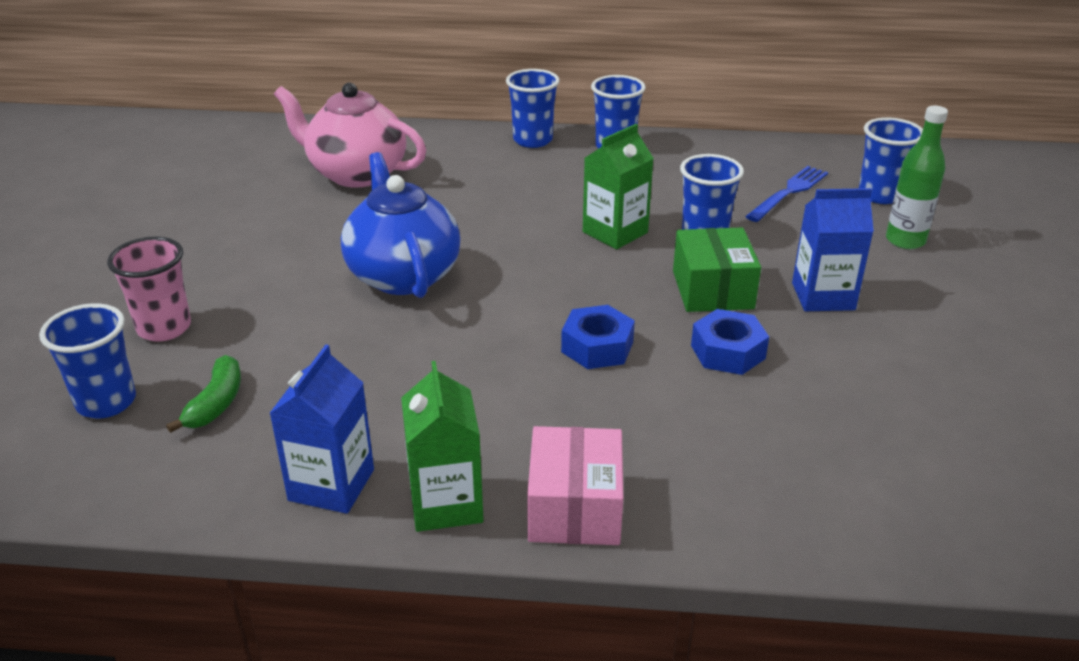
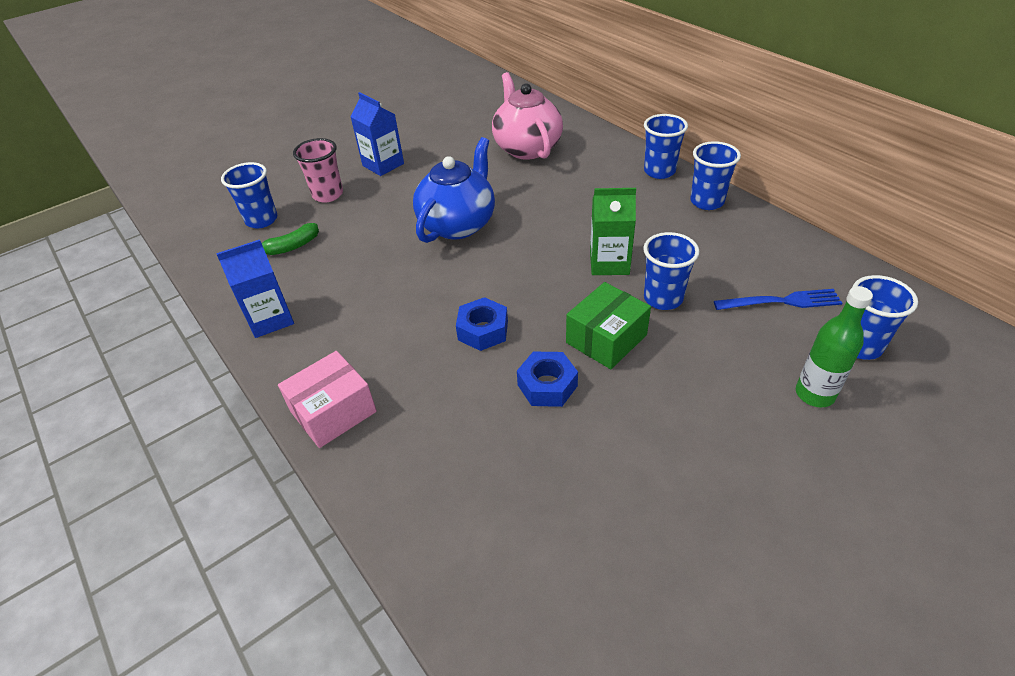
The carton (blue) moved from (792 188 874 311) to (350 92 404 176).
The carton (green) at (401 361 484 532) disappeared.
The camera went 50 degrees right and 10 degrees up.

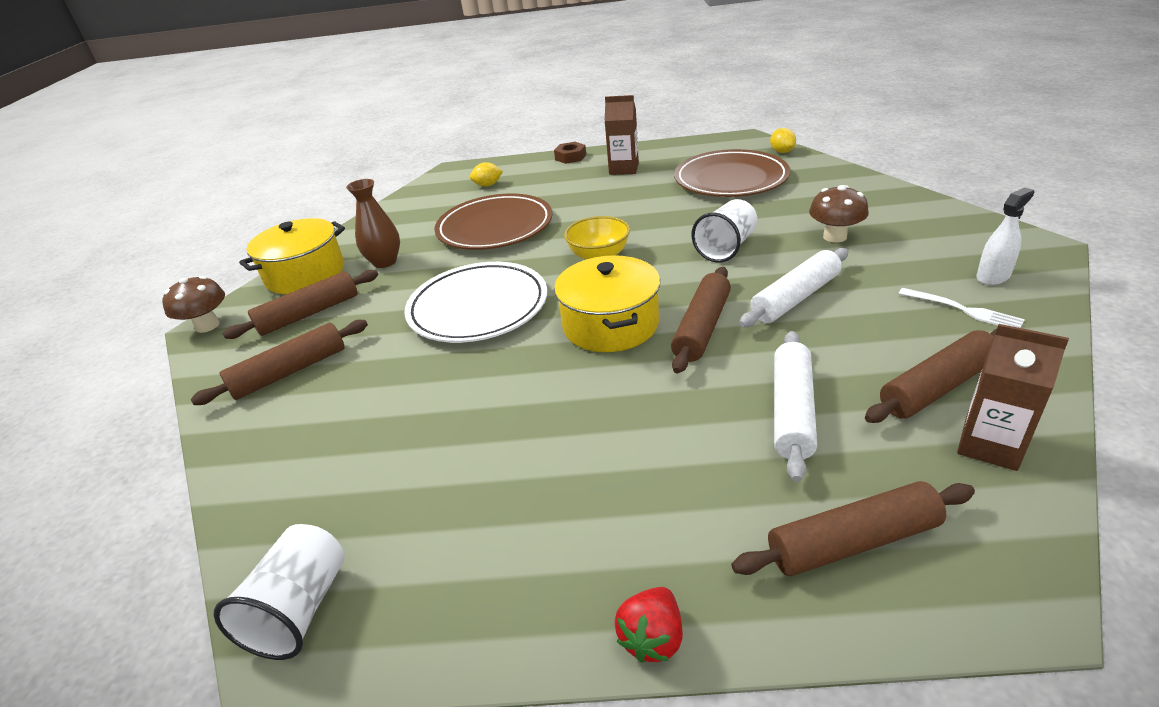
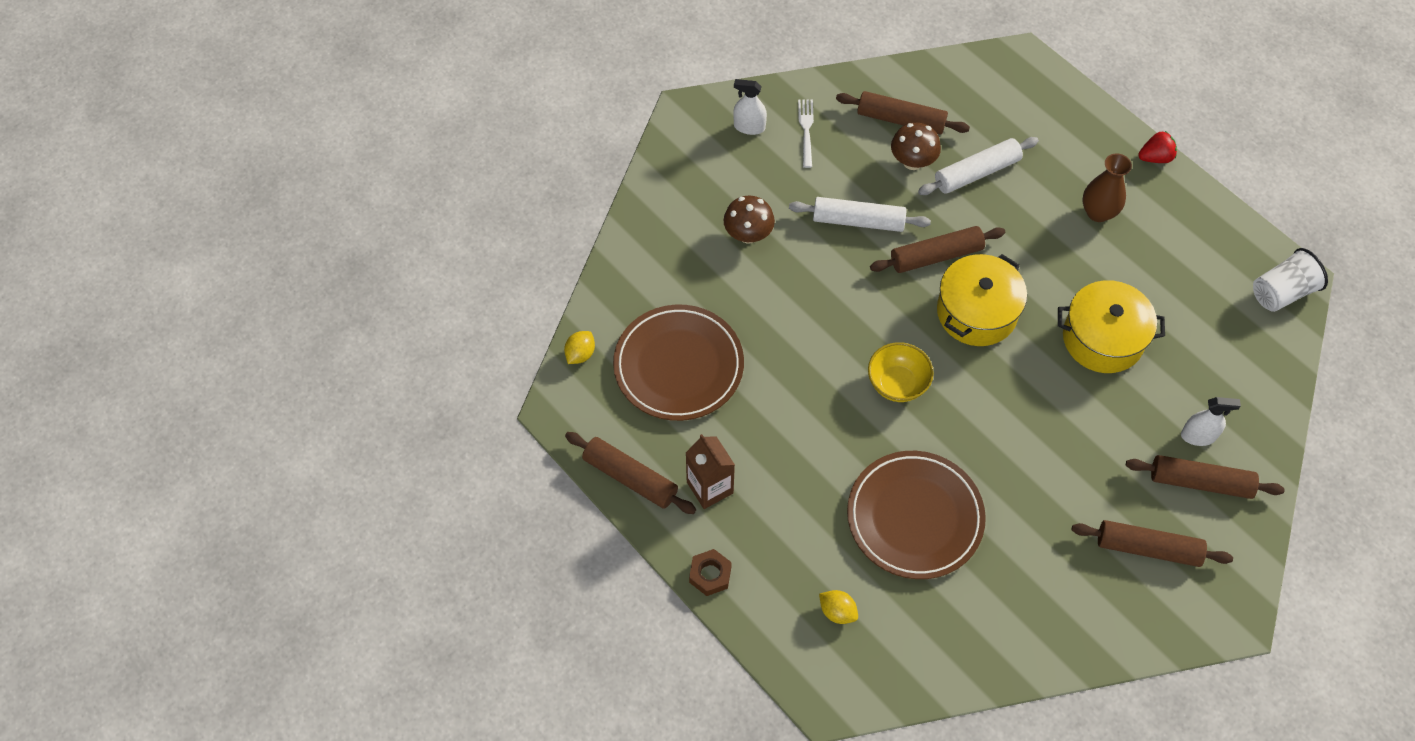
The vase (brown) moved from (346 179 400 268) to (1082 153 1132 222).
The cup (white) at (691 199 758 263) disappeared.
The pot (yellow) moved from (239 218 345 294) to (1058 280 1165 373).
The plate (white) at (404 262 547 343) disappeared.
The mushroom (brown) moved from (162 276 225 333) to (891 123 941 170).
The carton (brown) at (957 324 1069 471) disappeared.
The rolling pin (brown) moved from (731 481 975 576) to (565 432 696 514).
The spray bottle (white) at (1181 397 1241 446) appeared.
The camera went 135 degrees left and 25 degrees up.

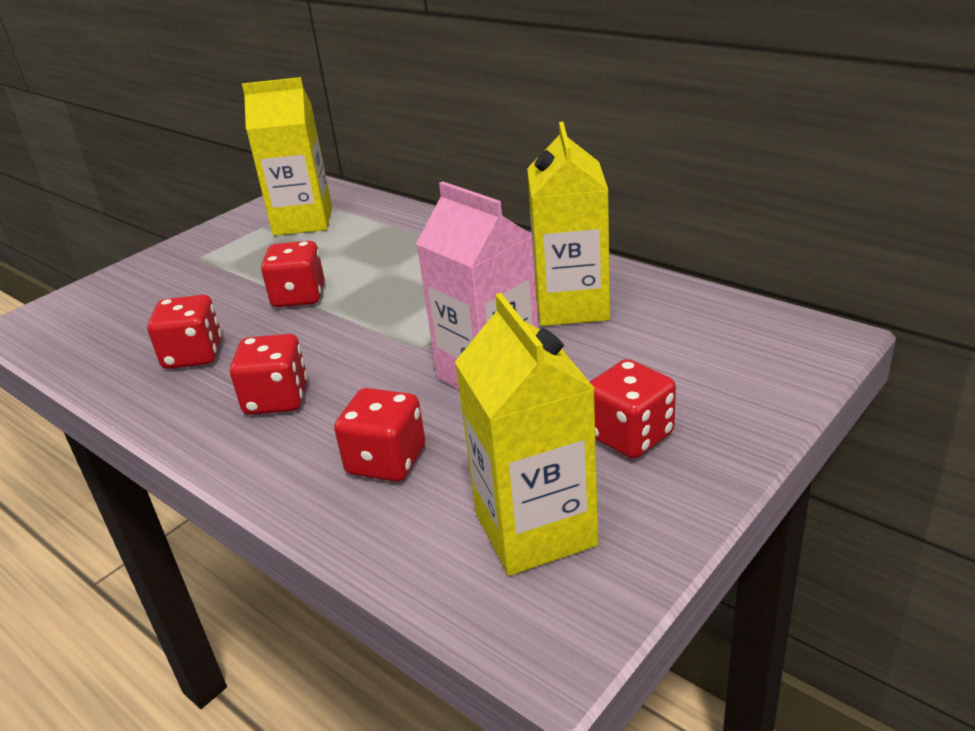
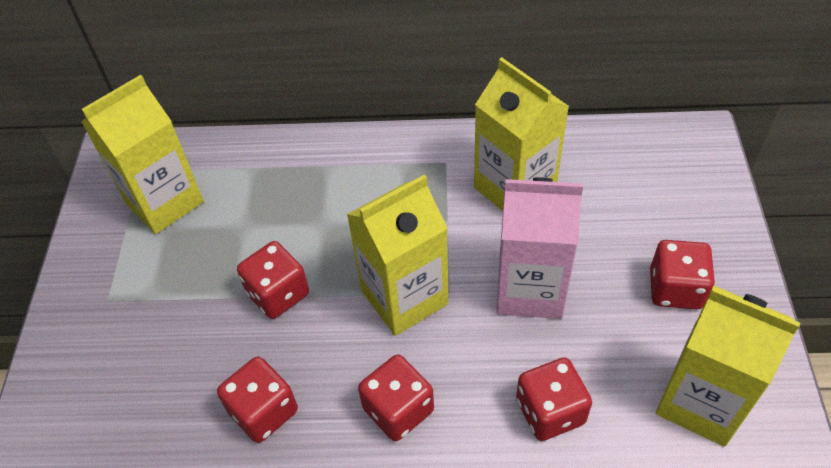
The carton (yellow) at (347 175 449 336) appeared.
The camera went 40 degrees left and 20 degrees up.

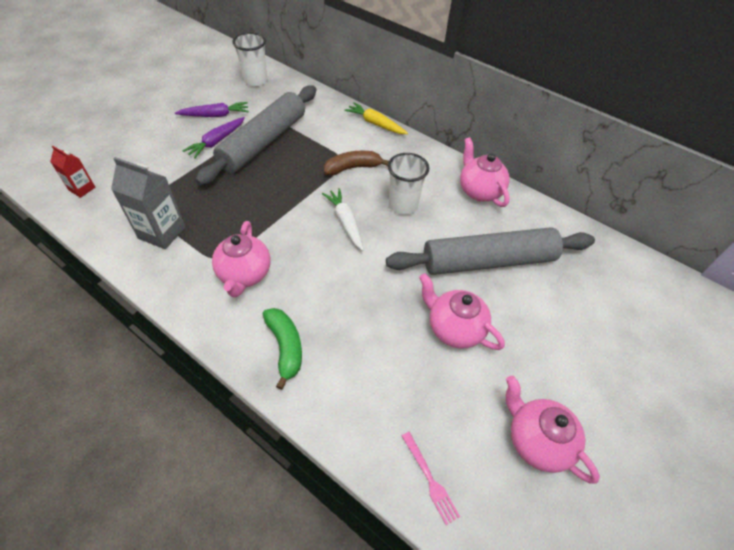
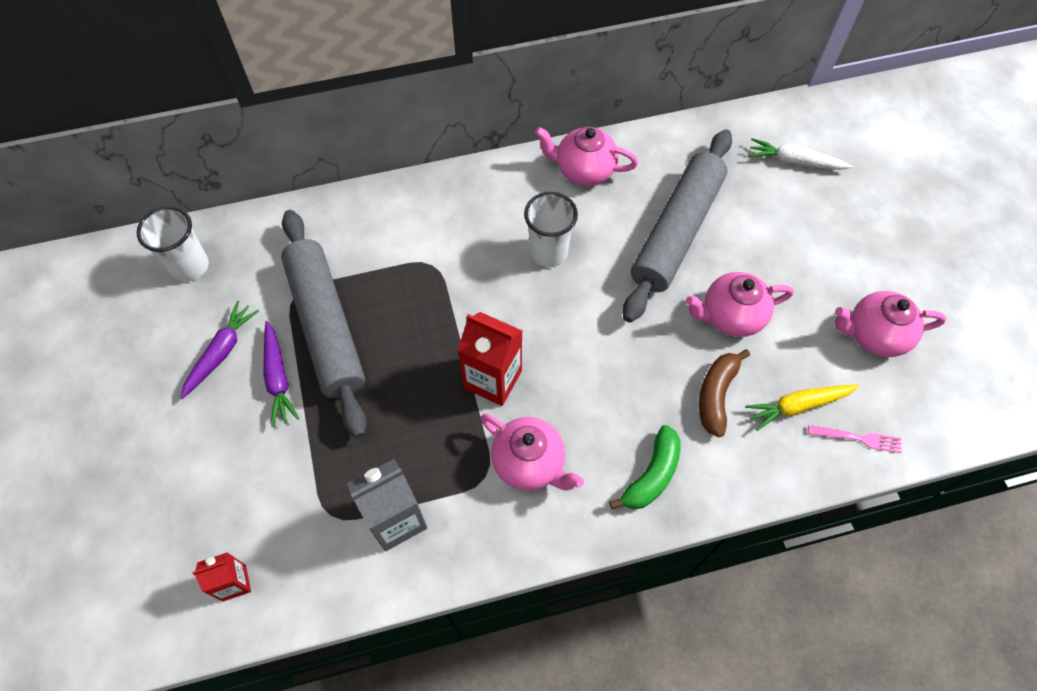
The carrot (yellow) moved from (344 102 408 134) to (745 385 859 431).
The banana (brown) moved from (324 151 389 176) to (699 349 750 437).
The carrot (white) moved from (322 188 364 251) to (749 138 853 170).
The banana (green) at (263 308 302 390) turned 105 degrees clockwise.
The carton (red) at (458 312 522 406) appeared.
The camera went 50 degrees left and 10 degrees up.

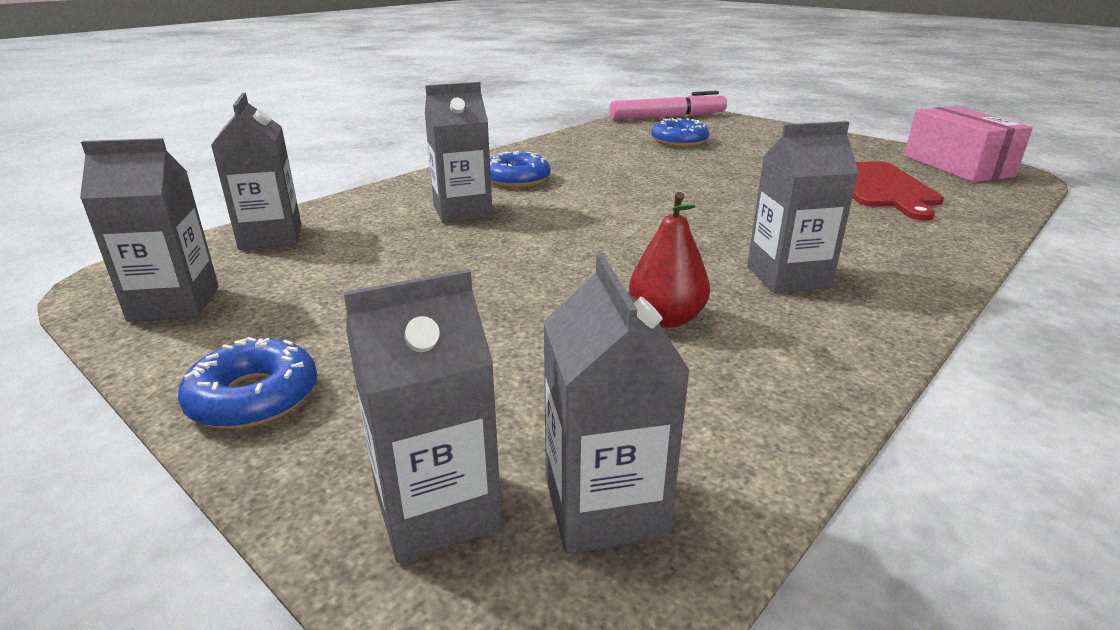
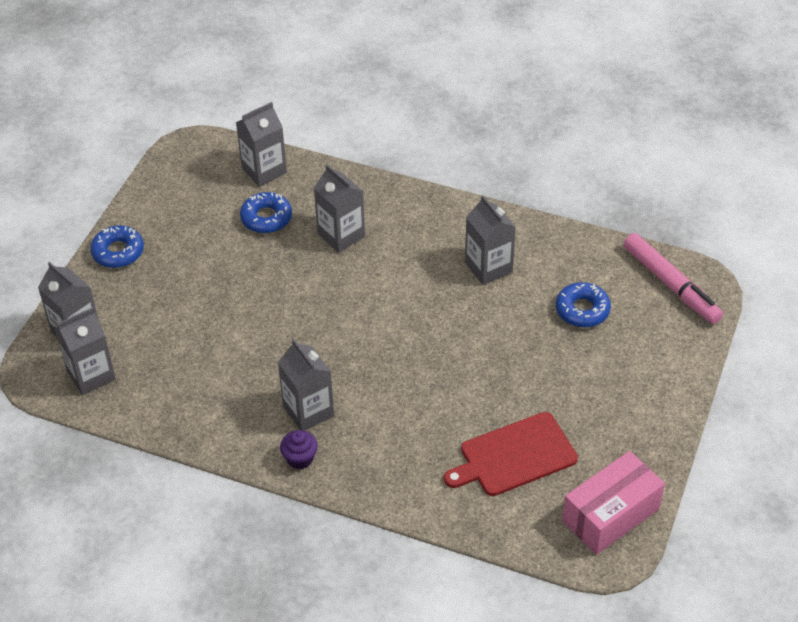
The carton (grey) moved from (80 138 219 322) to (465 195 516 285).
The donut (blue) moved from (490 151 551 188) to (240 192 292 233).
The pear (red) at (629 192 710 328) disappeared.
The cupcake (purple) at (280 430 318 469) appeared.
The camera went 70 degrees right and 20 degrees up.

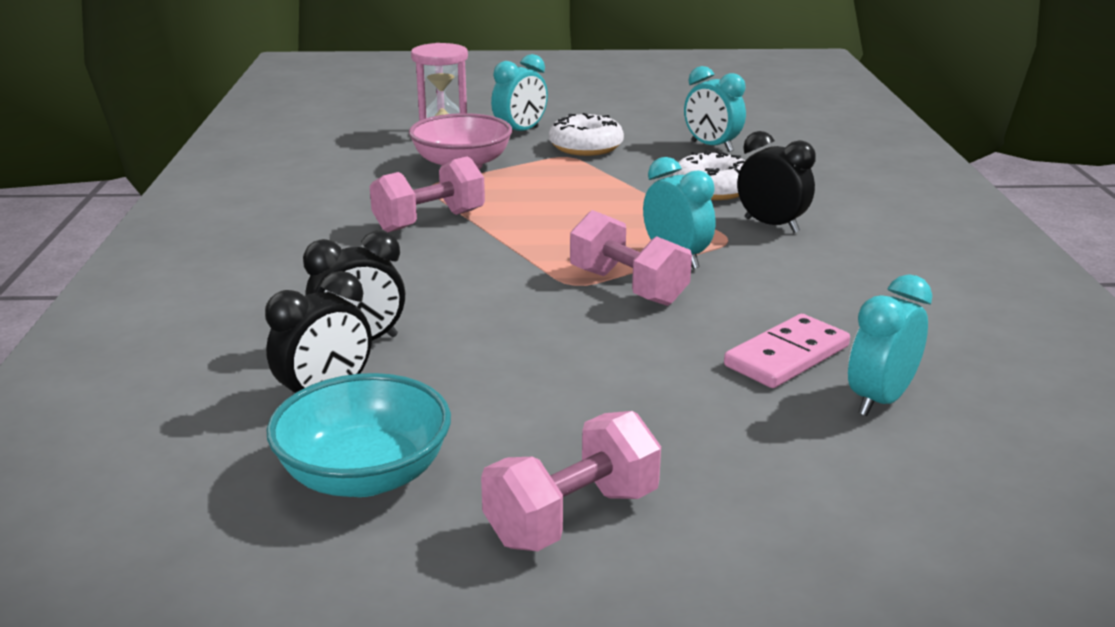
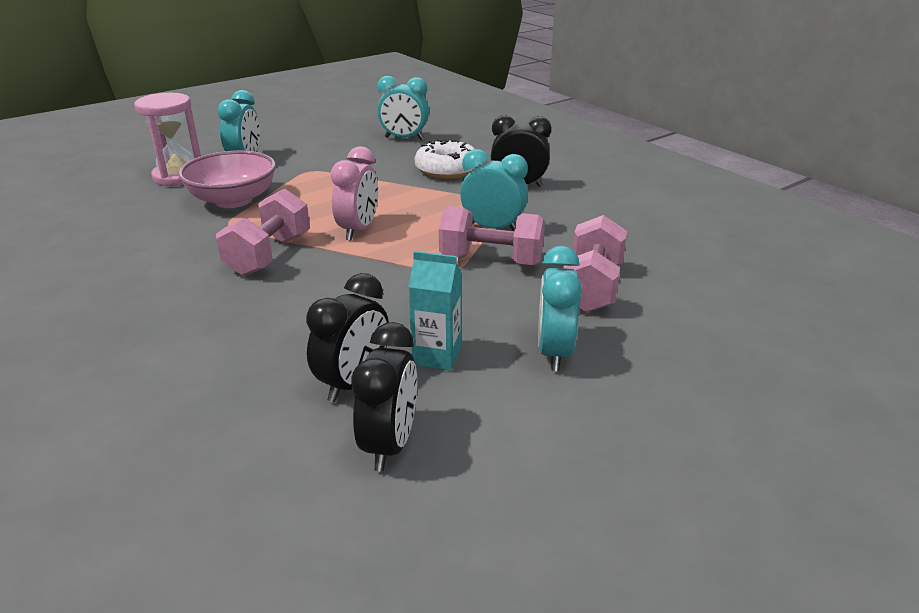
The donut (white) at (549 113 624 156) disappeared.
The clock (turquoise) moved from (848 274 932 416) to (538 246 582 371).
The domino (pink) at (724 314 850 388) disappeared.
The bowl (turquoise) at (267 373 451 497) disappeared.
The dumbbell (pink) moved from (481 411 661 551) to (563 215 627 313).
The clock (pink) at (330 146 378 240) appeared.
The carton (turquoise) at (408 251 461 371) appeared.
The camera went 35 degrees left and 5 degrees up.

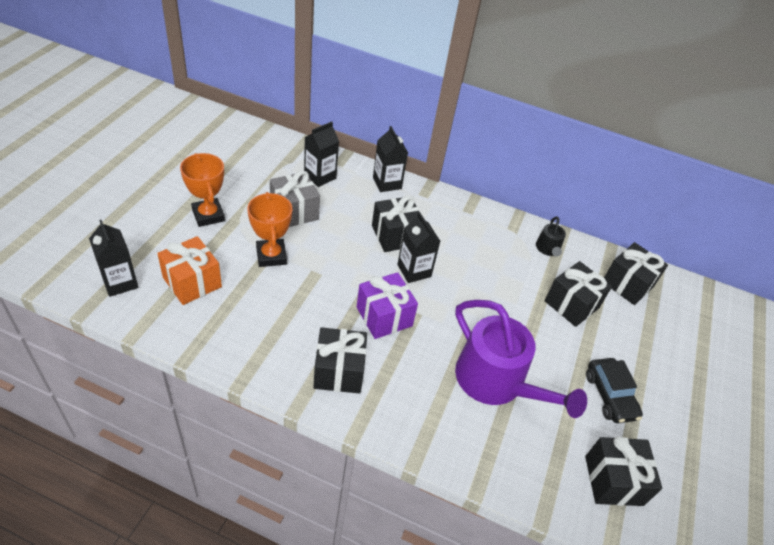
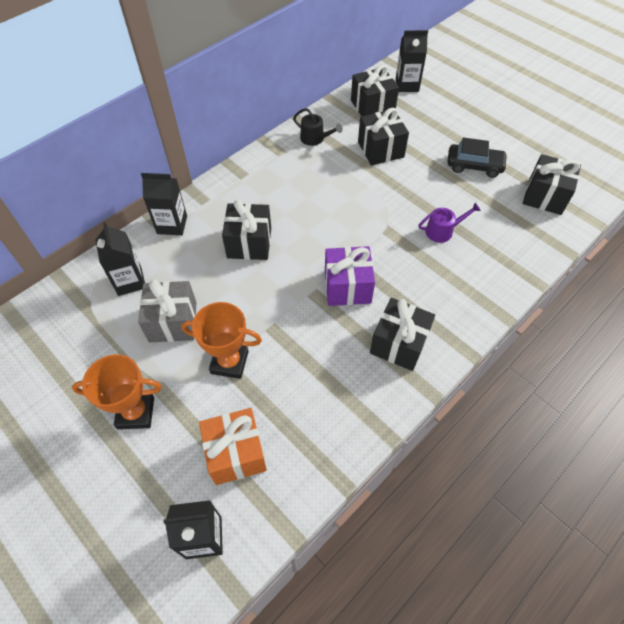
The carton (black) moved from (397 212 440 283) to (396 30 428 92).
The watering can (purple) at (455 300 587 418) changed to 0.44 times the size.
The camera went 60 degrees left and 10 degrees up.

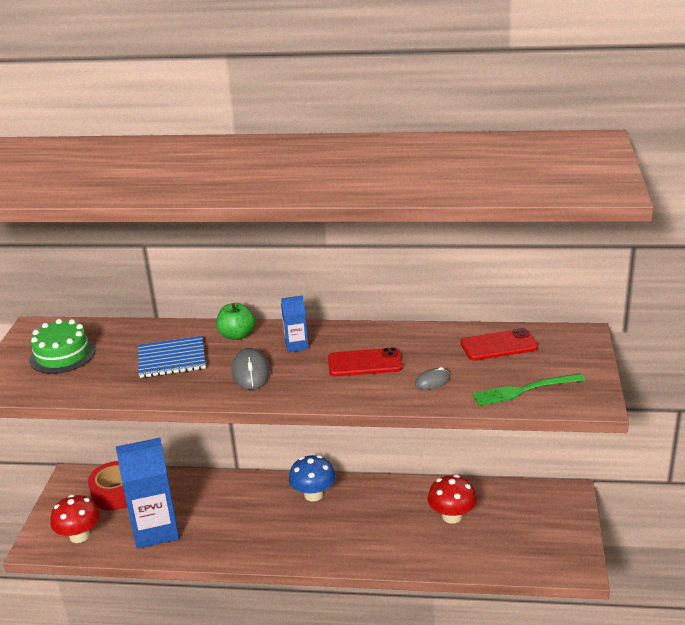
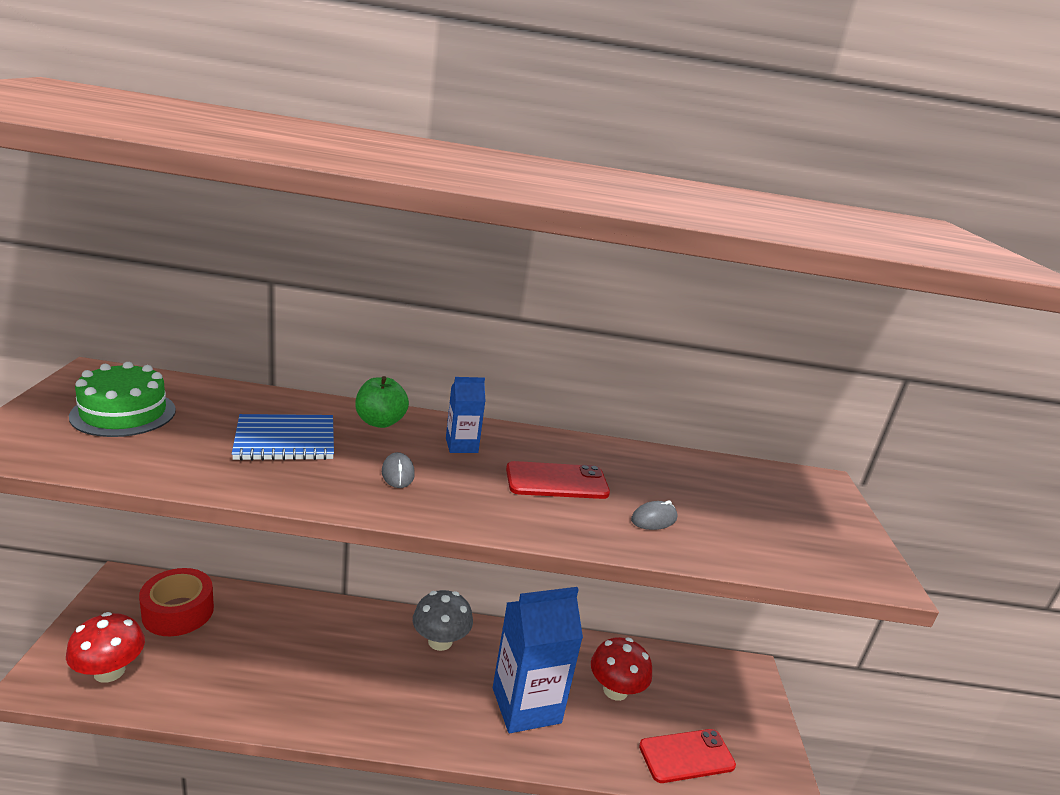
The phone (red) moved from (461 328 538 361) to (639 729 736 783).
The mouse (grey) at (232 348 270 390) changed to 0.60 times the size.
The fork (green) at (472 373 585 406) disappeared.
The carton (blue) moved from (116 438 179 549) to (493 587 583 733).
The mushroom (blue) at (289 455 336 502) became the mushroom (grey) at (413 590 473 651).
The camera went 10 degrees left and 5 degrees down.

